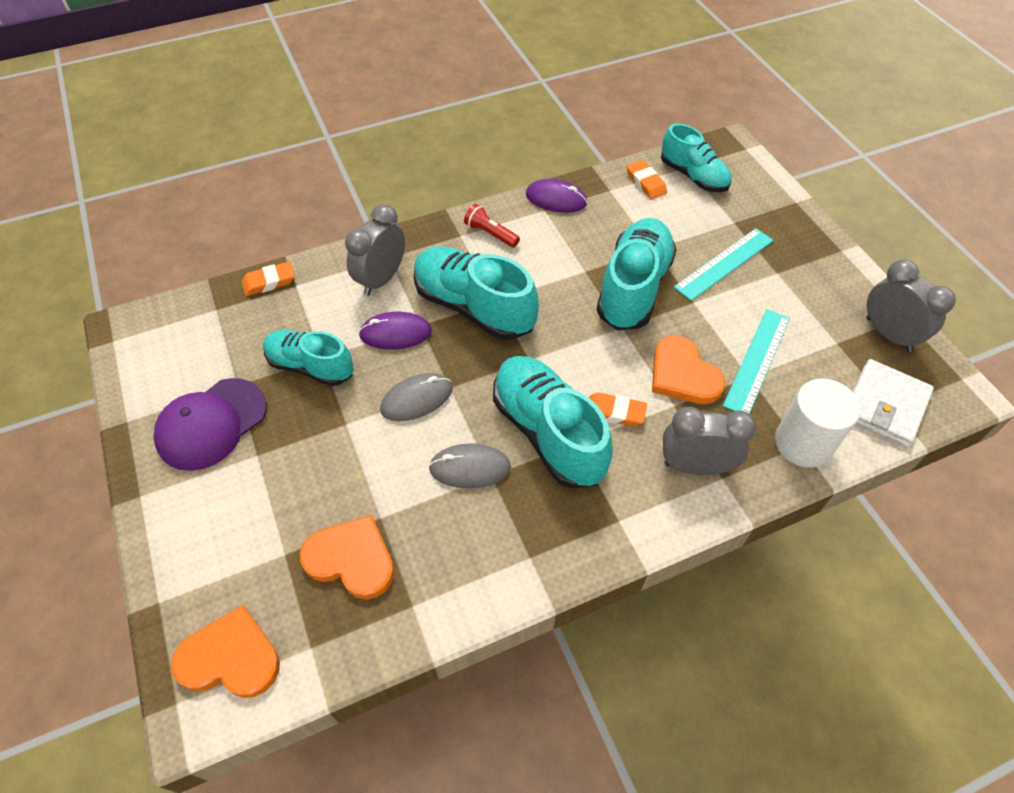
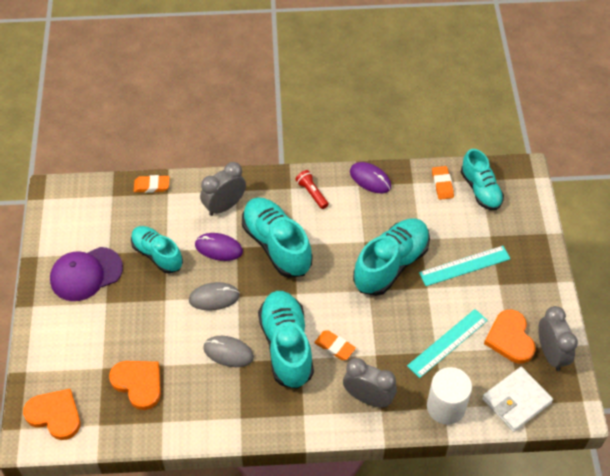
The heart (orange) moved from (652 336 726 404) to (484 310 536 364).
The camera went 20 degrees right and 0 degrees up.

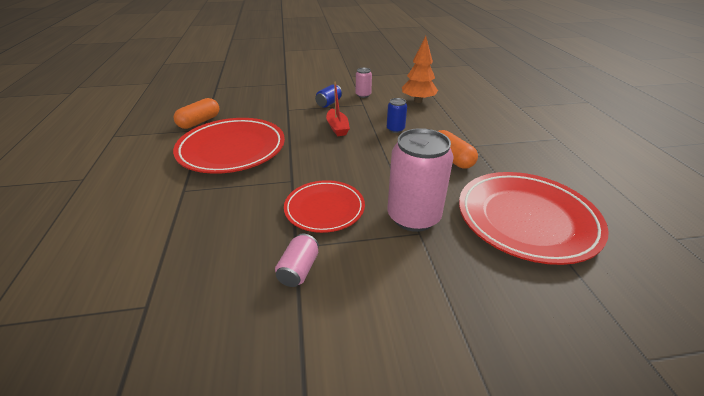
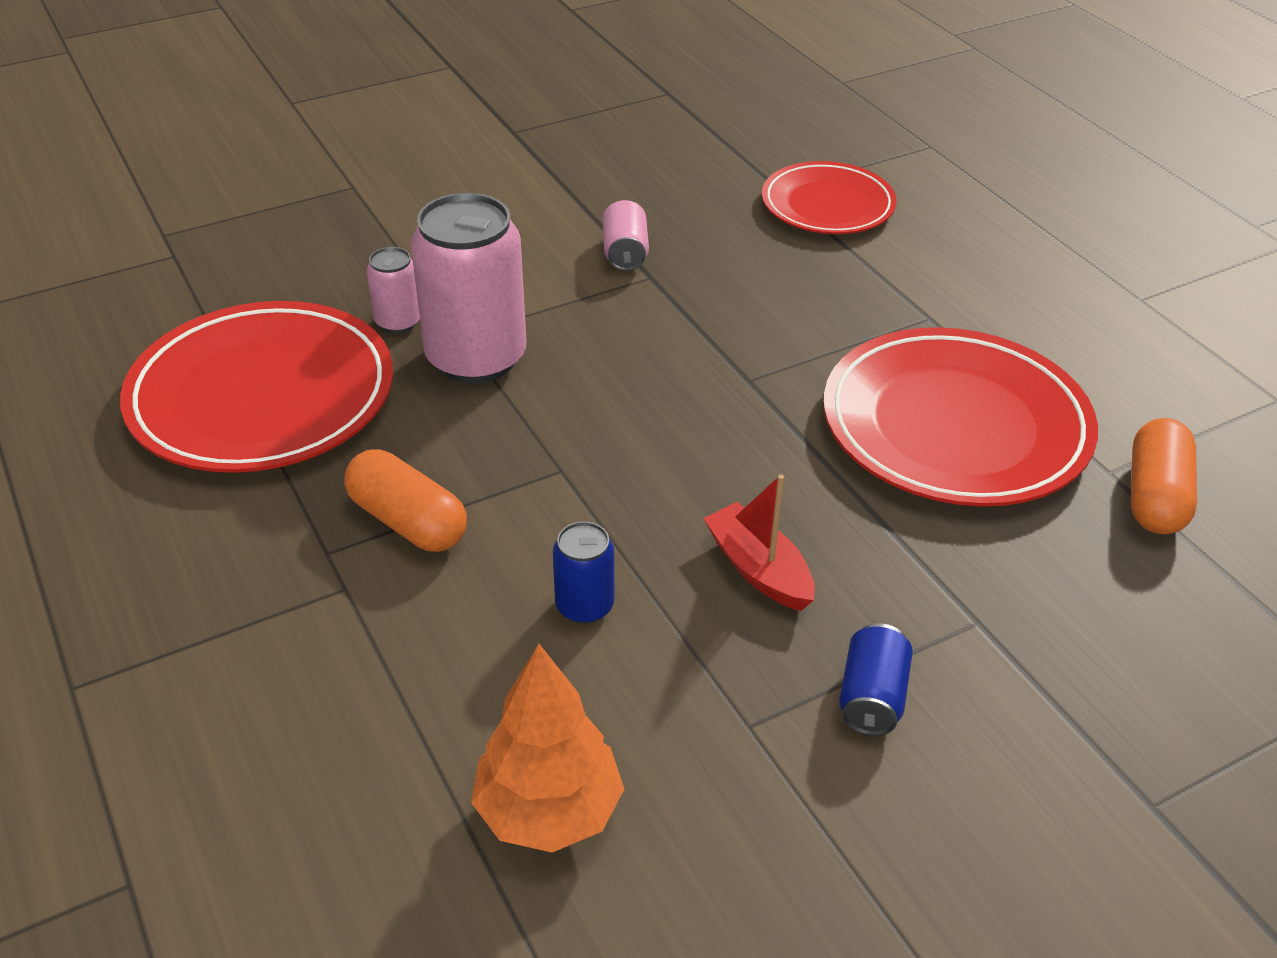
The can (pink) moved from (356 68 372 98) to (367 247 420 333).
The plate (red) moved from (284 180 365 233) to (762 161 897 234).
The camera went 160 degrees right and 5 degrees up.

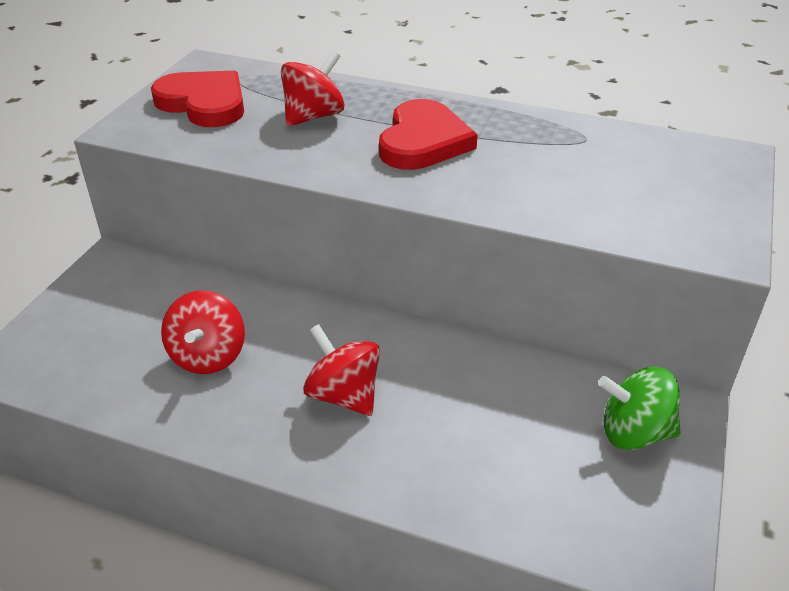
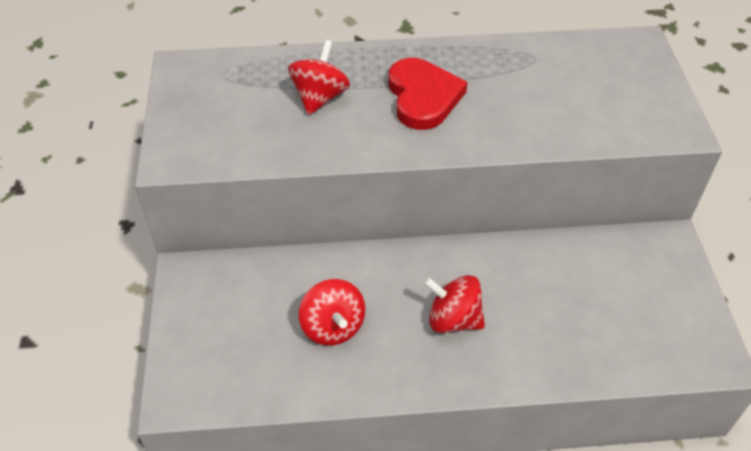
The heart (red) at (151 71 244 127) disappeared.
The spinning top (green) at (598 367 681 450) disappeared.
The camera went 25 degrees left and 10 degrees up.

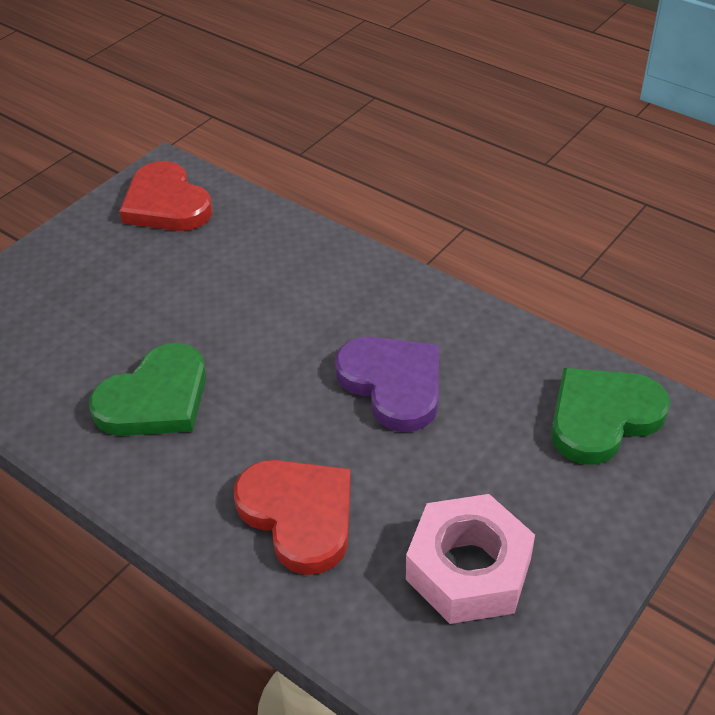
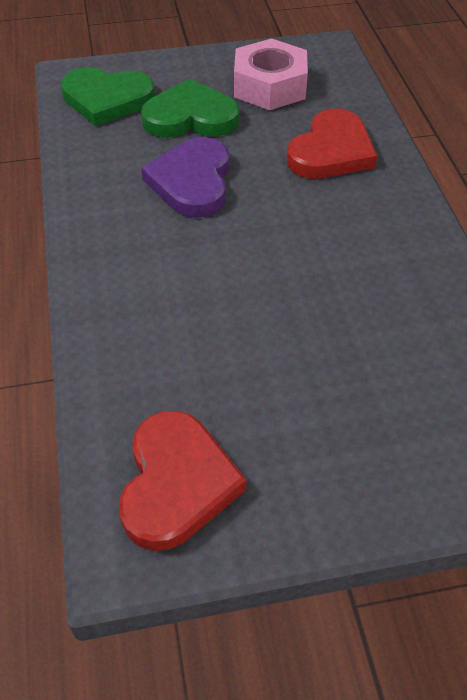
The heart (green) moved from (89 343 206 436) to (141 79 239 138).
The heart (red) at (234 460 351 575) turned 150 degrees counterclockwise.
The camera went 140 degrees left and 5 degrees up.

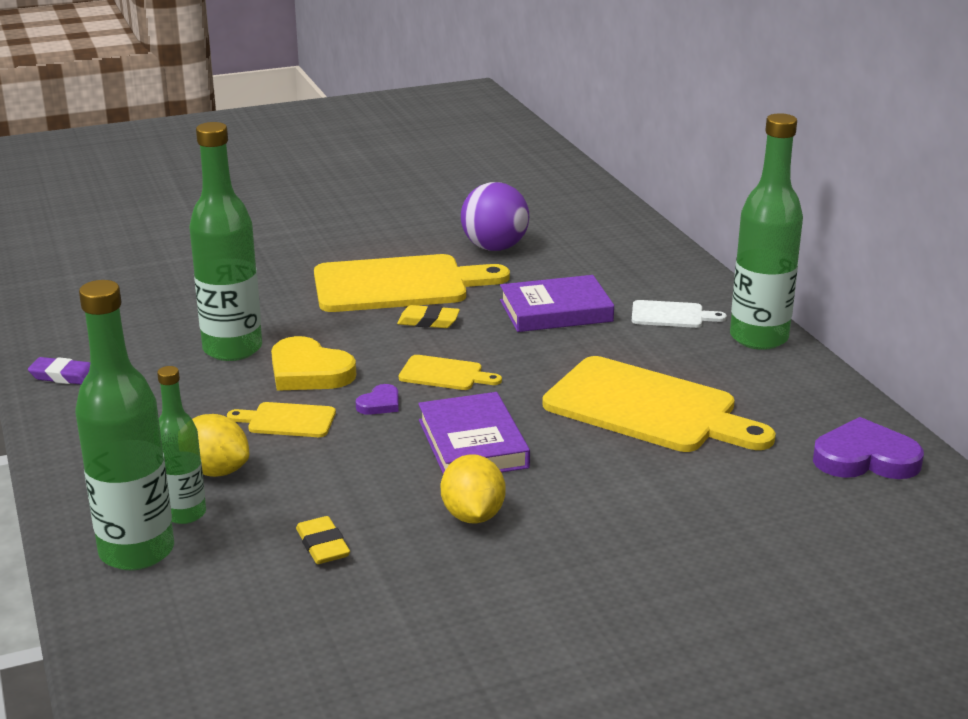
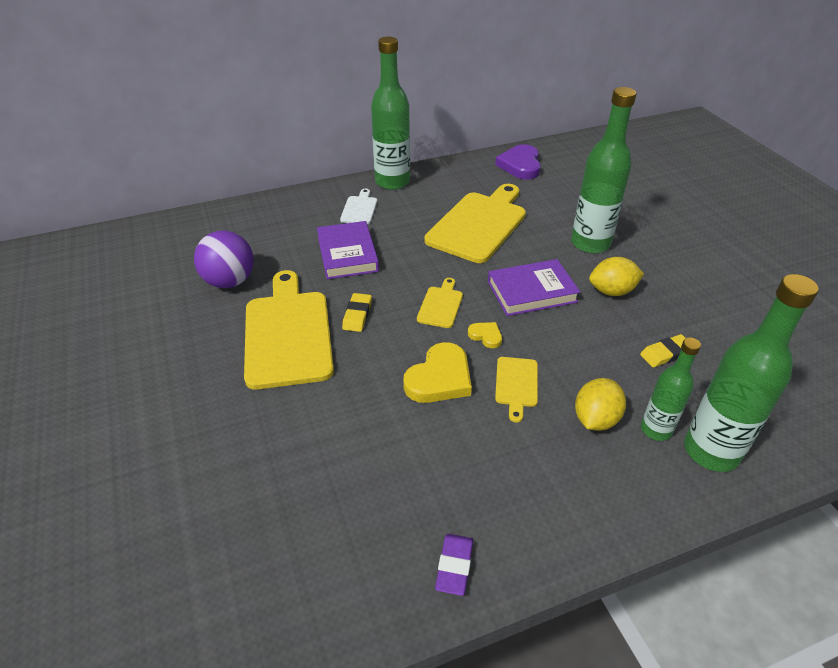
The bottle (green) moved from (189 122 262 361) to (571 87 636 254).
The heart (purple) at (356 384 399 415) became the heart (yellow) at (468 322 502 348).
The camera went 90 degrees left and 15 degrees up.

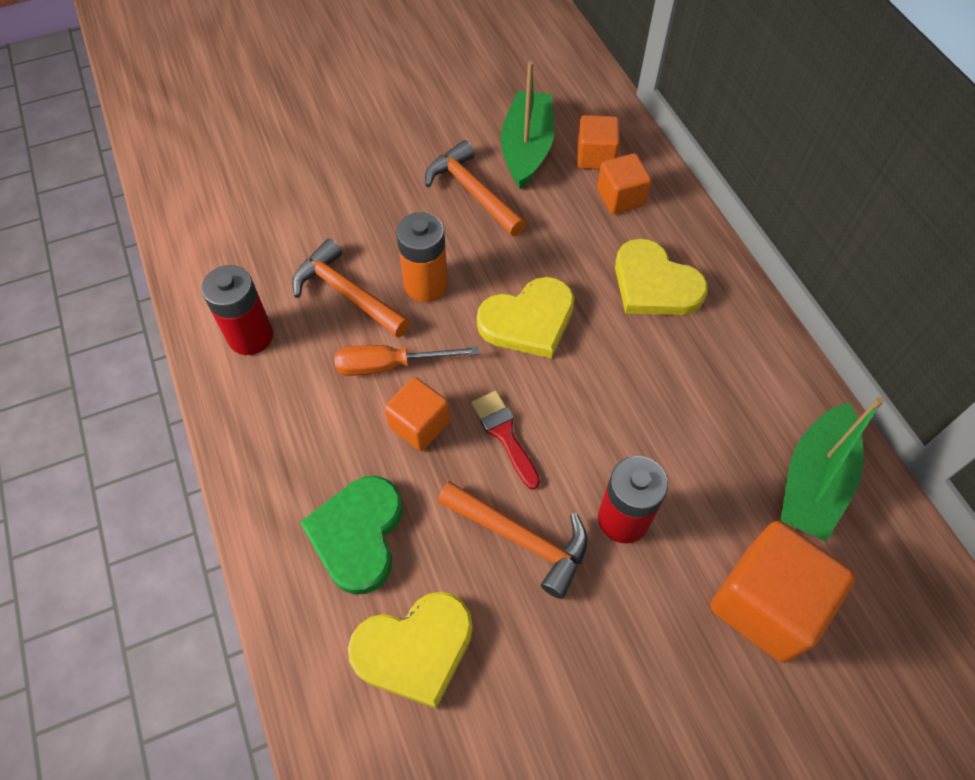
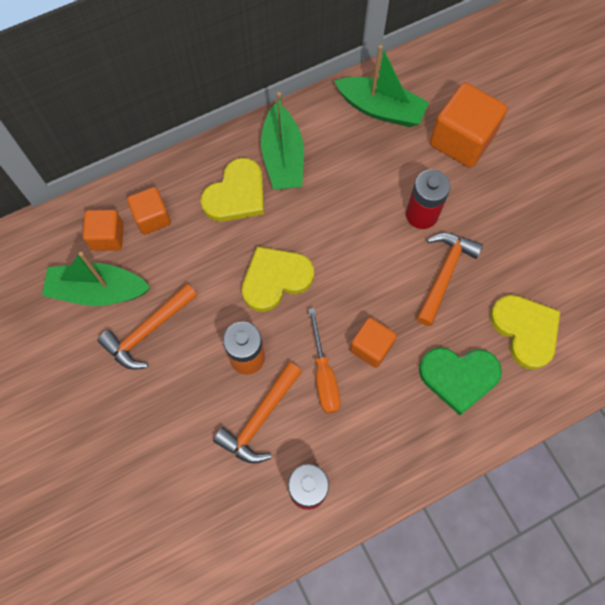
The heart (yellow) at (477 277 575 359) turned 90 degrees counterclockwise.
The brush (red) at (471 391 540 490) disappeared.
The boat (green) at (261 92 304 190) appeared.
The camera went 95 degrees left and 10 degrees up.

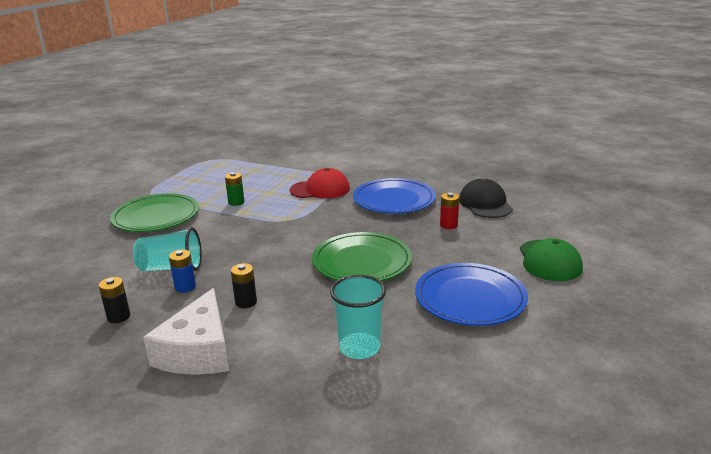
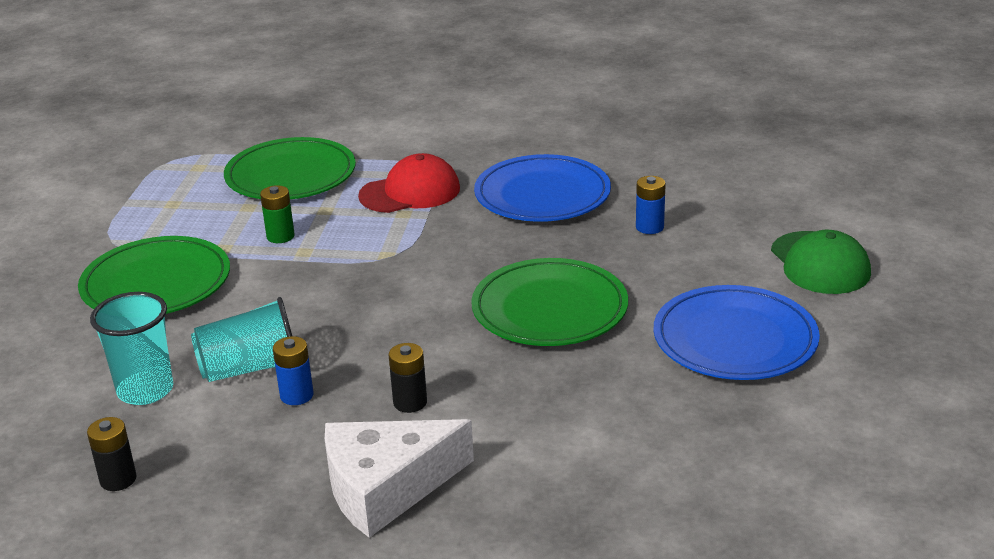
The cap (black) at (459 179 513 218) disappeared.
The battery (red) at (440 192 459 229) became the battery (blue) at (636 176 666 234).
The cup (turquoise) moved from (330 275 386 359) to (90 292 173 405).
The battery (black) moved from (99 277 130 323) to (87 417 136 491).
The cheese (white) at (143 288 229 375) turned 75 degrees clockwise.
The plate (green) at (224 137 356 199) appeared.
The camera went 15 degrees left and 5 degrees up.

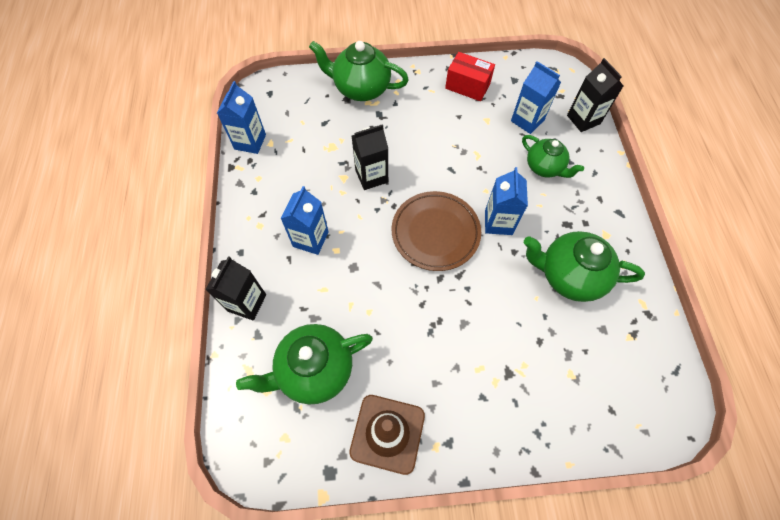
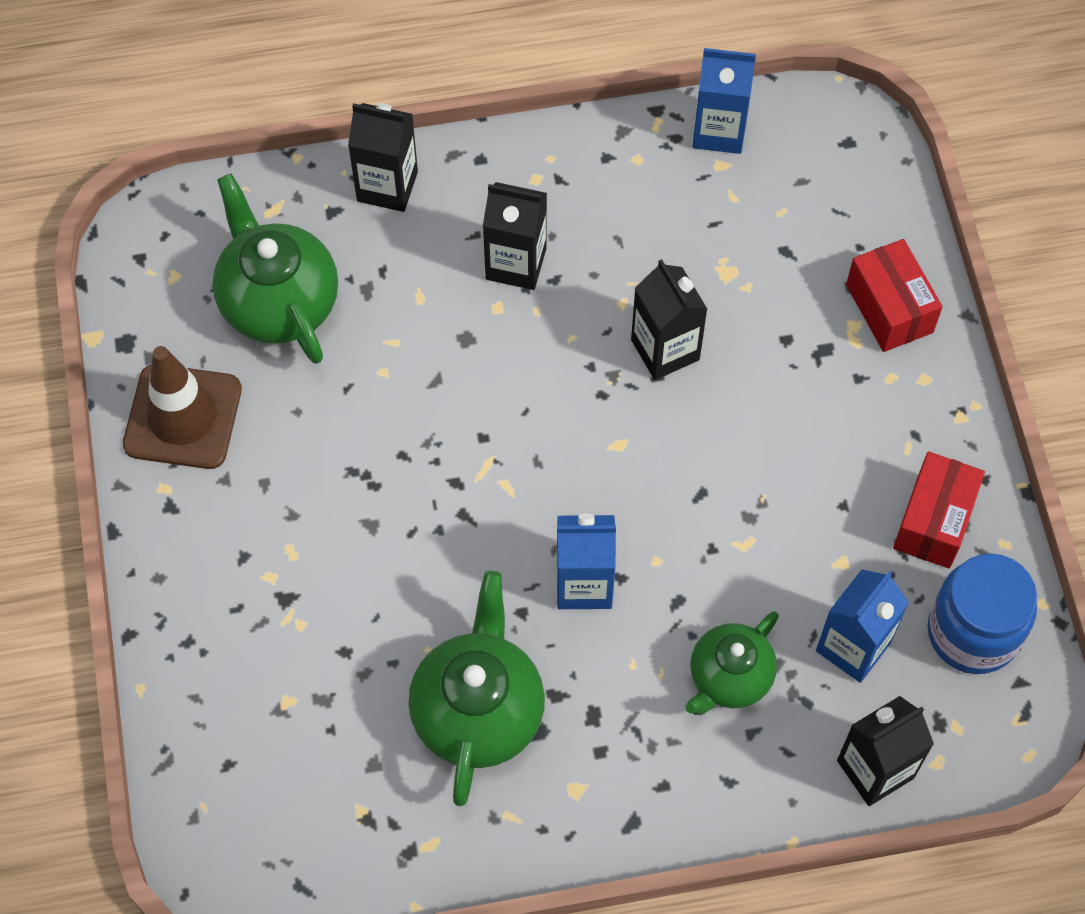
The teapot (green) at (309 41 409 101) was replaced by the box (red) at (846 239 943 352).
The carton (blue) at (281 186 329 255) became the carton (black) at (483 182 547 290).
The plate (brown) at (392 191 481 271) disappeared.
The jar (blue) at (927 554 1037 674) appeared.
The camera went 85 degrees right and 0 degrees up.

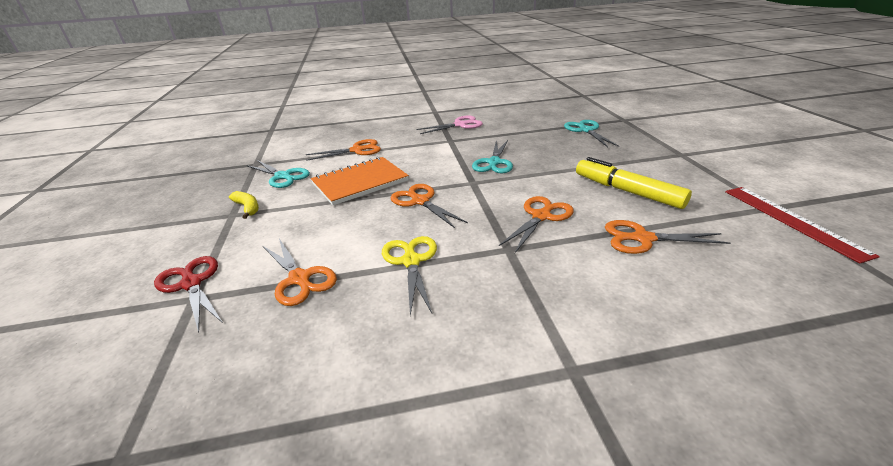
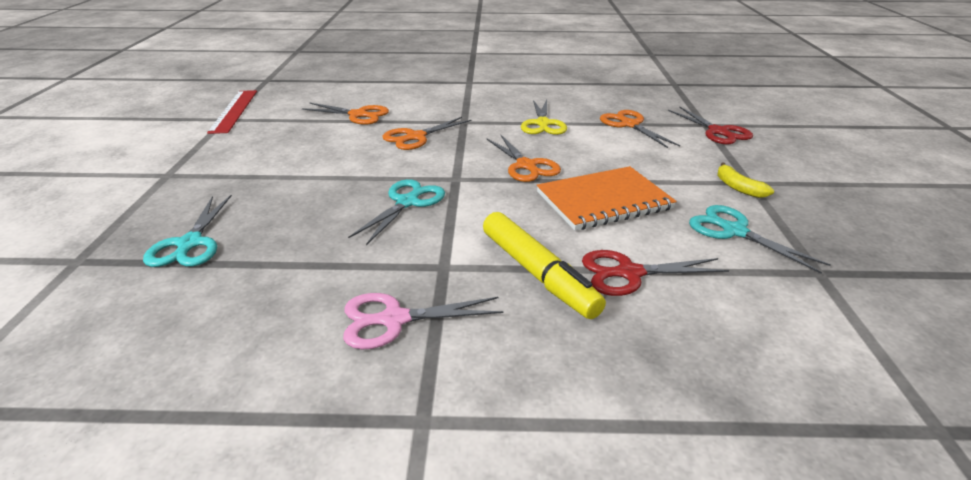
The scissors (orange) at (306 139 381 161) became the scissors (red) at (582 250 729 296).
The marker (yellow) moved from (576 157 692 209) to (483 212 606 319).
The camera went 170 degrees left and 0 degrees up.

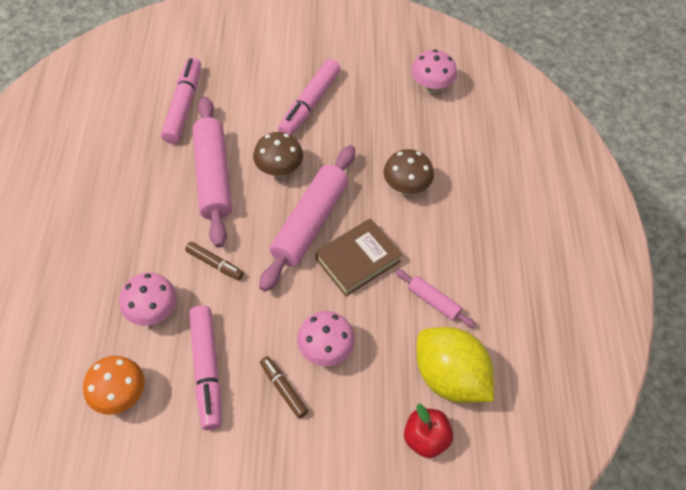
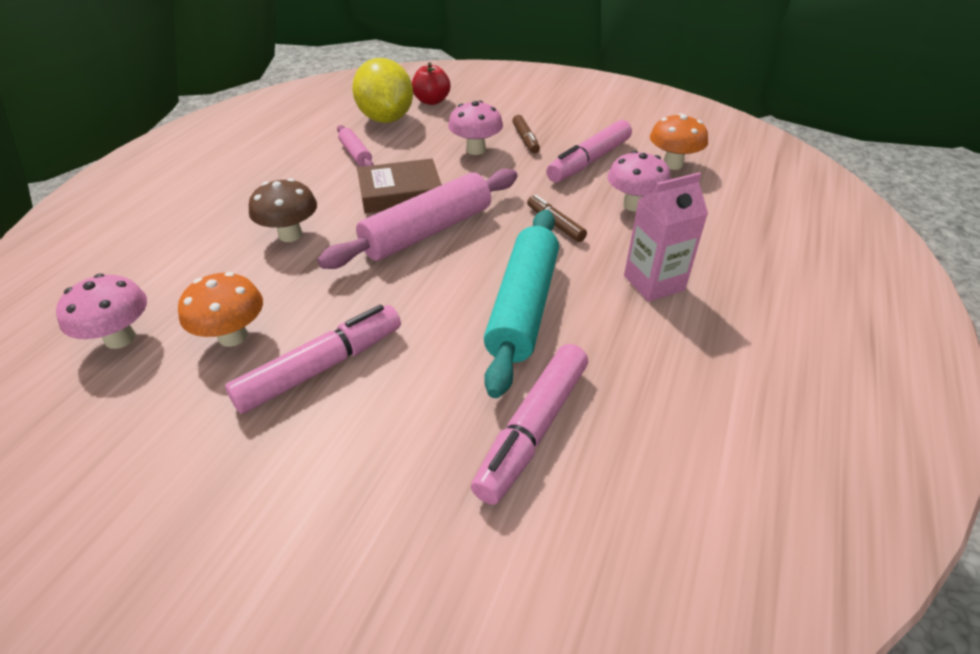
The rolling pin (pink) at (192 97 232 248) became the rolling pin (turquoise) at (484 210 559 398).
The mushroom (brown) at (253 132 303 177) disappeared.
The marker (pink) at (189 305 222 430) turned 150 degrees counterclockwise.
The carton (pink) at (624 172 708 302) appeared.
The mushroom (orange) at (178 272 263 347) appeared.
The camera went 155 degrees left and 15 degrees down.

